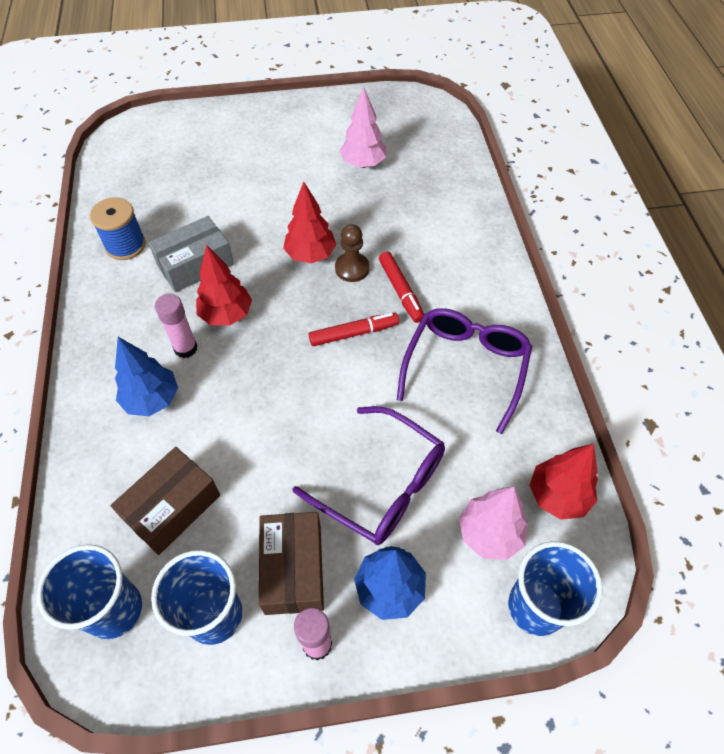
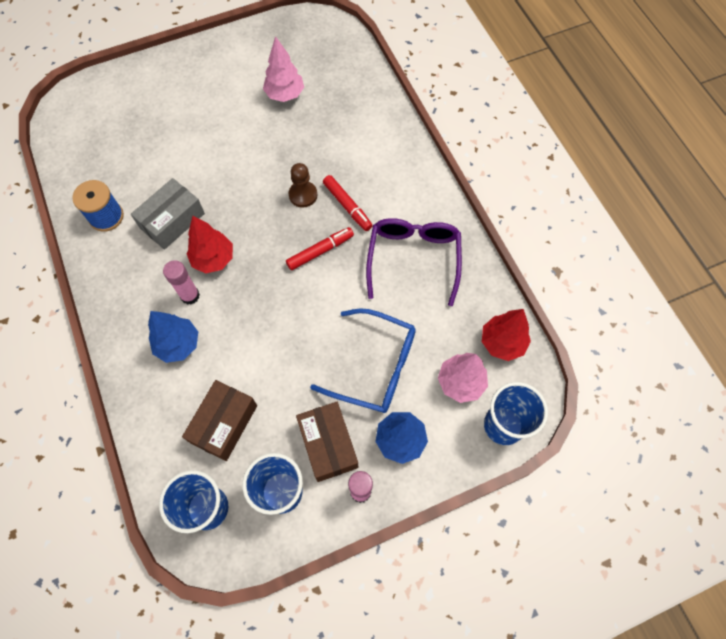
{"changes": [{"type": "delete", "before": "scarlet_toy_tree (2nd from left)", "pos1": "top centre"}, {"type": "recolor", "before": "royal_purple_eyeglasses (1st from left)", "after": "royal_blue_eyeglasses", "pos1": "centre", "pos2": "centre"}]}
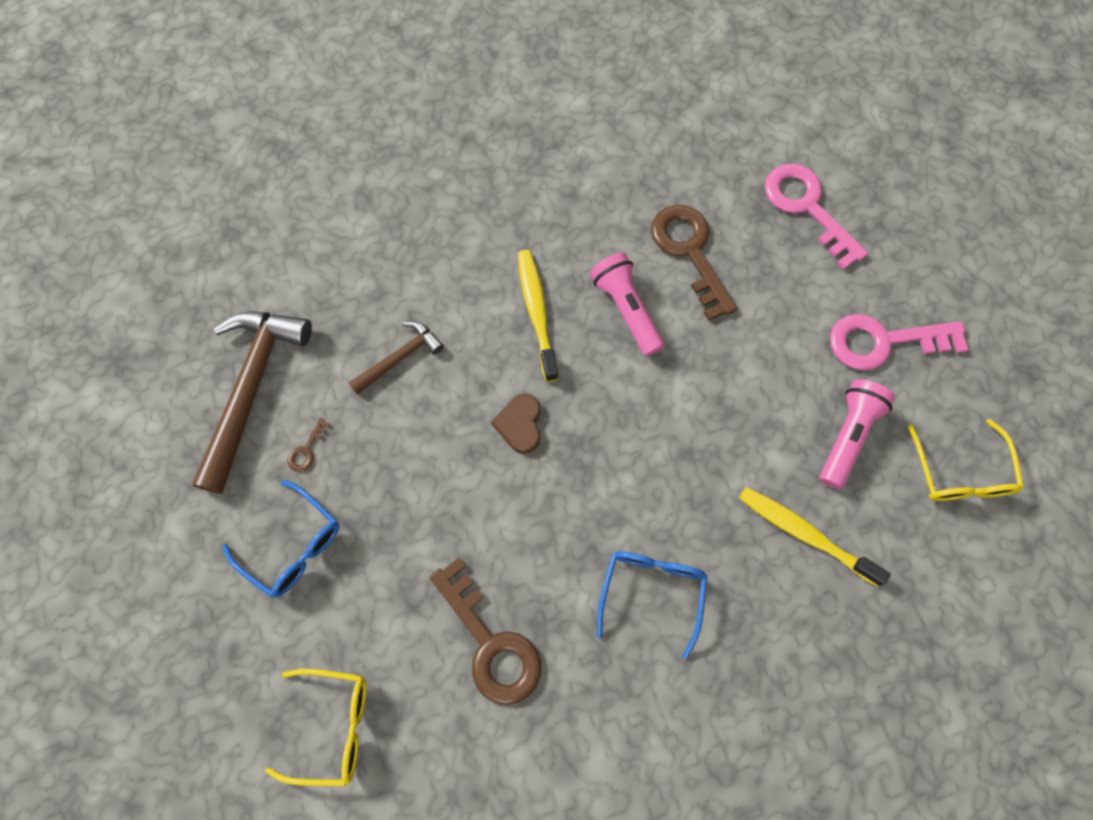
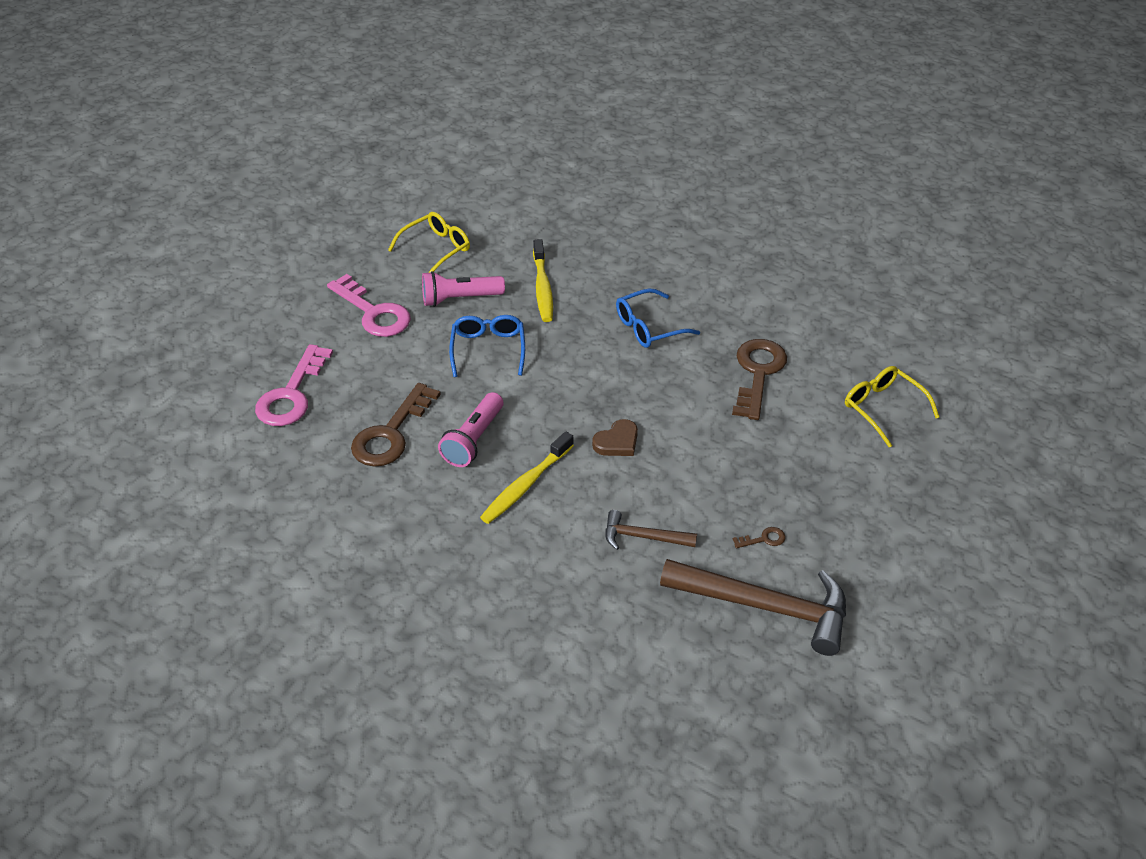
{"changes": [{"type": "rotate", "before": "russet_carpenter's_hammer (1st from left in the first image)", "pos1": "middle left", "pos2": "bottom centre", "turn": -135}, {"type": "move", "before": "royal_blue_eyeglasses (1st from left)", "pos1": "middle left", "pos2": "centre"}]}
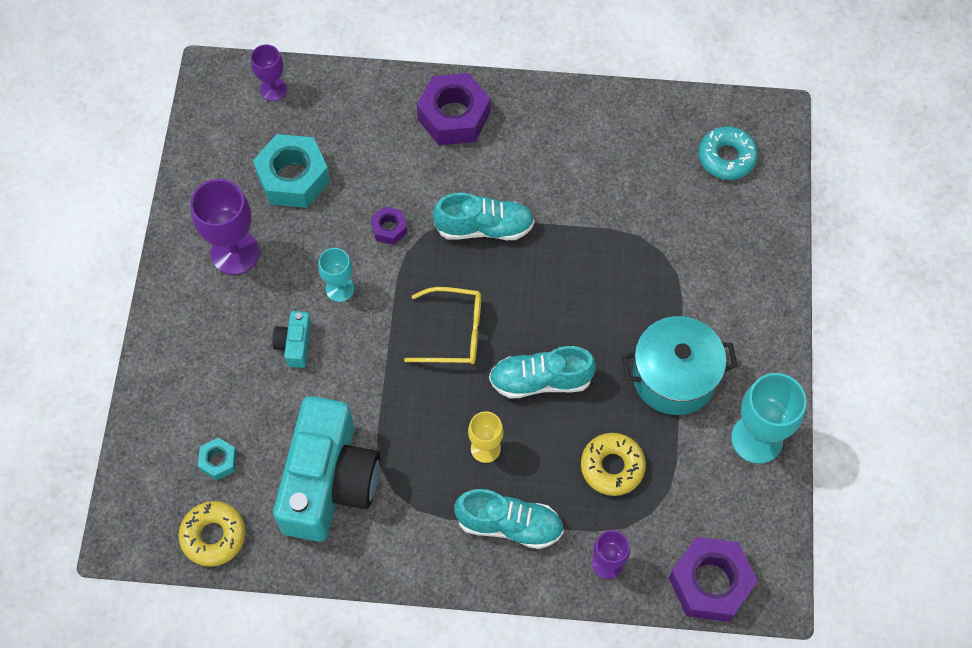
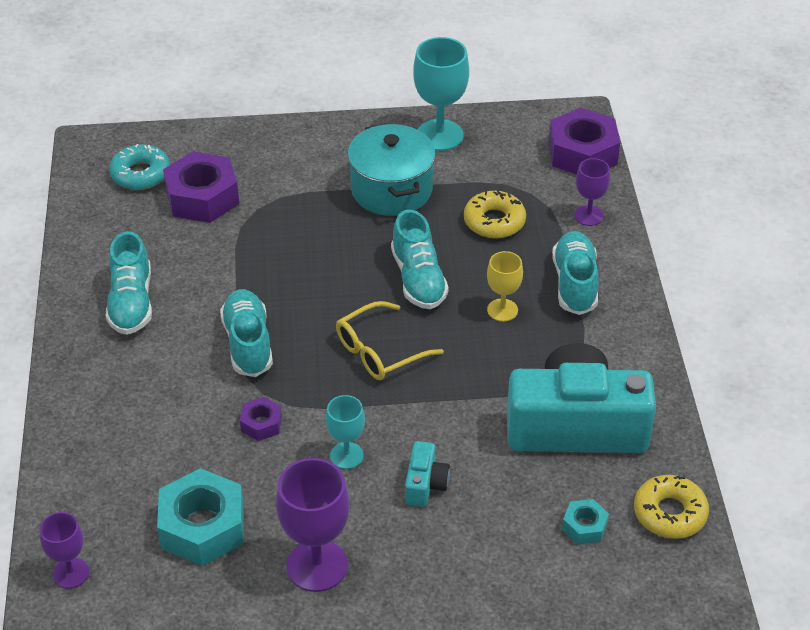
{"changes": [{"type": "move", "before": "royal_purple_nut (2nd from left in the first image)", "after": "royal_purple_nut (1st from left)", "pos1": "top centre", "pos2": "top left"}, {"type": "rotate", "before": "yellow_eyeglasses", "pos1": "centre", "pos2": "centre", "turn": -120}, {"type": "rotate", "before": "turquoise_camera (1st from left)", "pos1": "middle left", "pos2": "bottom centre", "turn": -75}, {"type": "insert", "after": "turquoise_sneaker (1st from left)", "pos2": "middle left"}]}
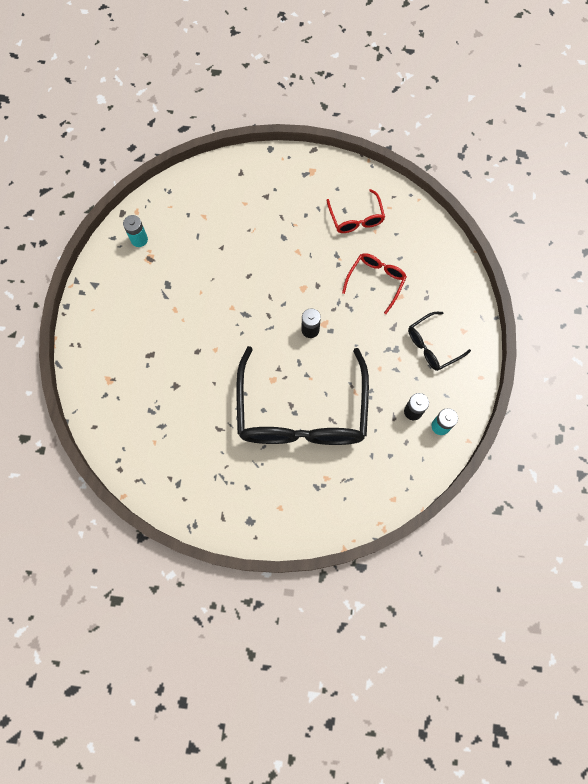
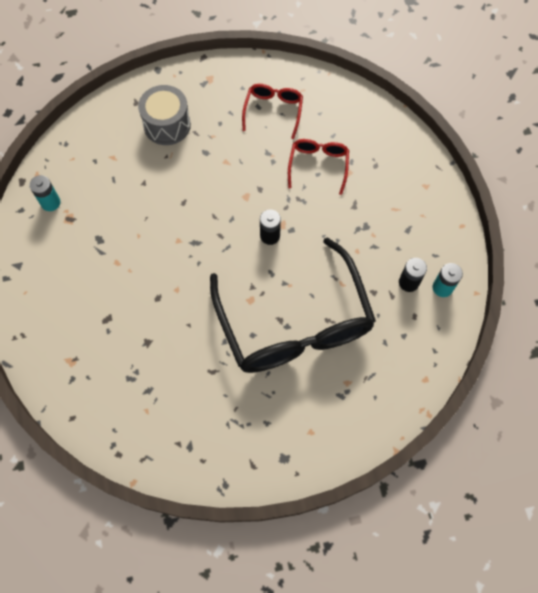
{"changes": [{"type": "rotate", "before": "scarlet_eyeglasses (1st from left)", "pos1": "top centre", "pos2": "top centre", "turn": -135}, {"type": "delete", "before": "black_eyeglasses (2nd from left)", "pos1": "middle right"}, {"type": "insert", "after": "gray_drum", "pos2": "top left"}]}
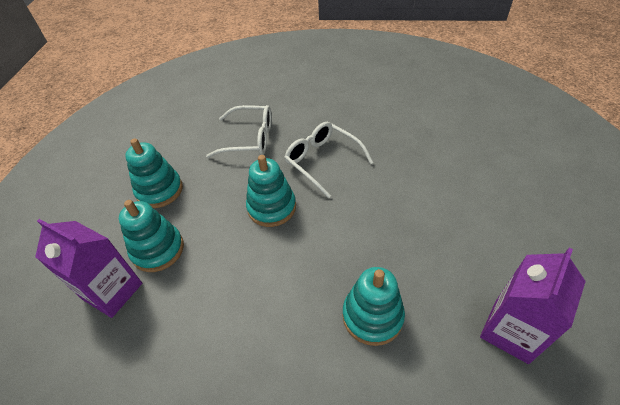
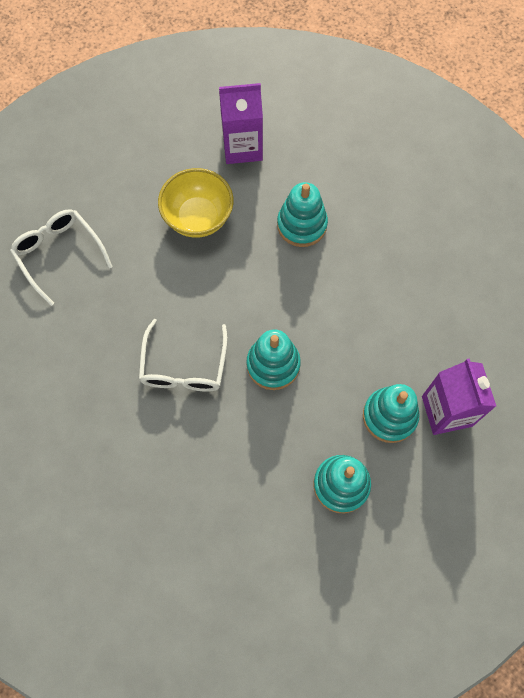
{"changes": [{"type": "move", "before": "white_eyeglasses (1st from left)", "pos1": "top centre", "pos2": "middle left"}, {"type": "insert", "after": "yellow_bowl", "pos2": "top centre"}]}
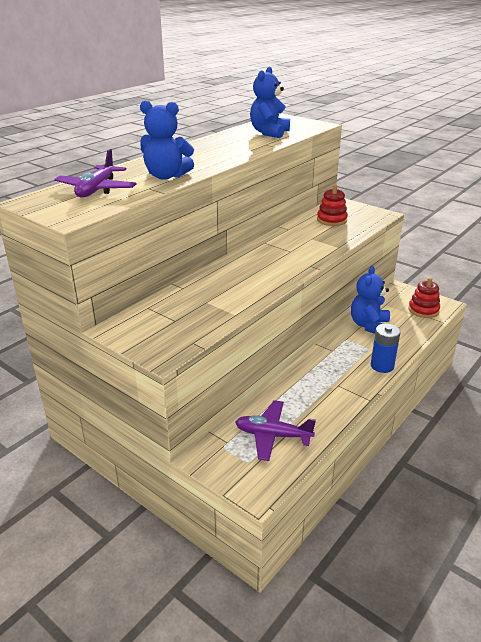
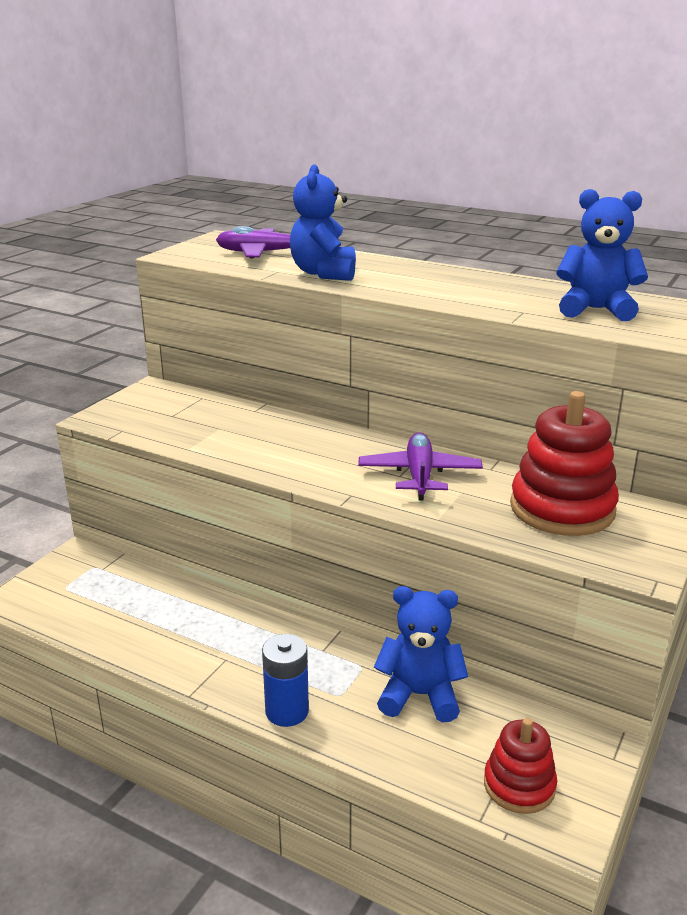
{"changes": [{"type": "resize", "before": "scarlet_stacking_rings (1st from left in the first image)", "pos1": "top right", "pos2": "middle right", "scale": 1.65}, {"type": "move", "before": "royal_purple_aeroplane (2nd from left)", "pos1": "bottom centre", "pos2": "centre"}]}
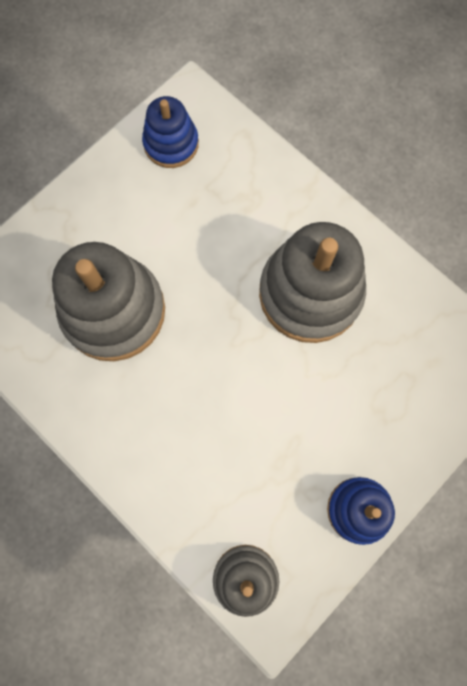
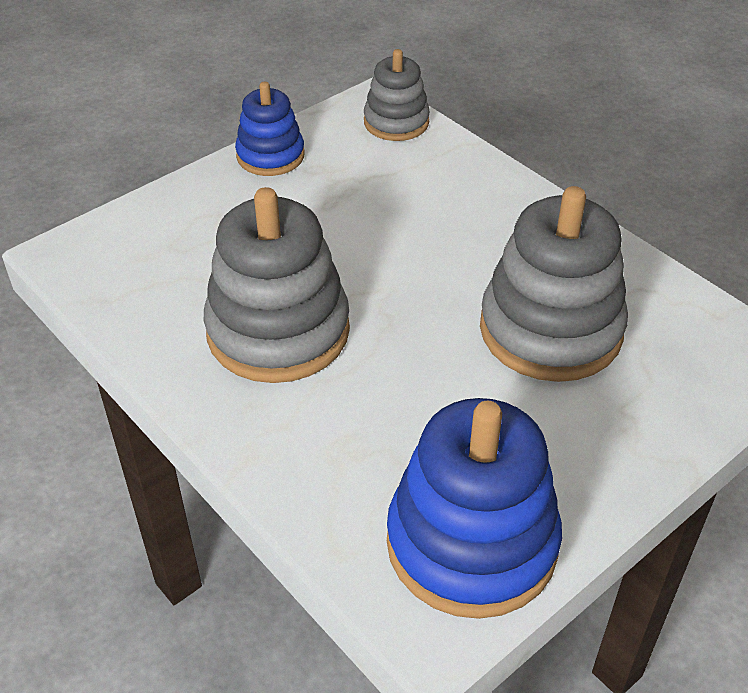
{"changes": [{"type": "resize", "before": "royal_blue_stacking_rings (1st from left in the first image)", "pos1": "top centre", "pos2": "bottom centre", "scale": 1.76}]}
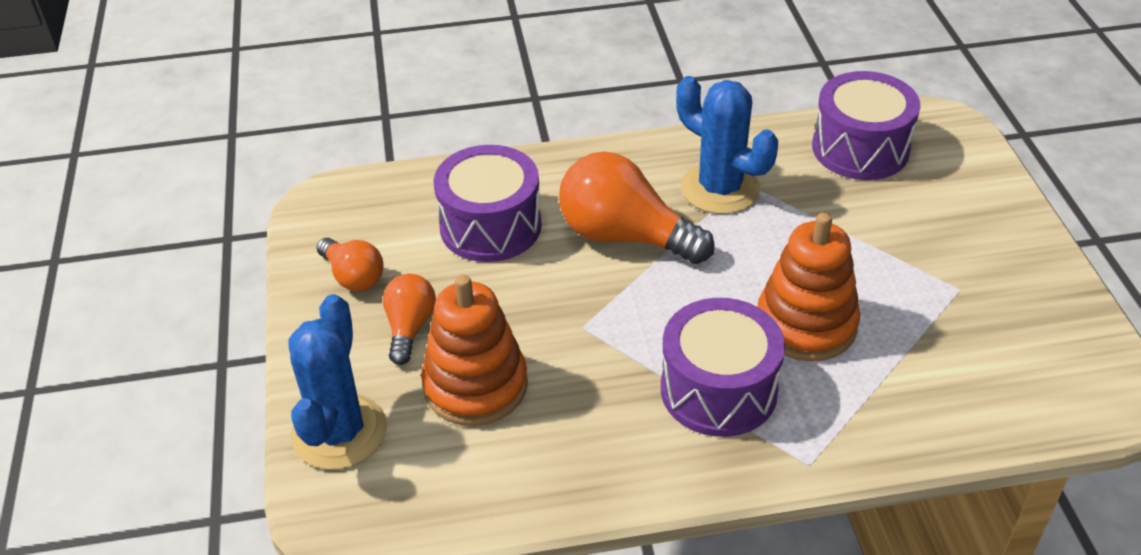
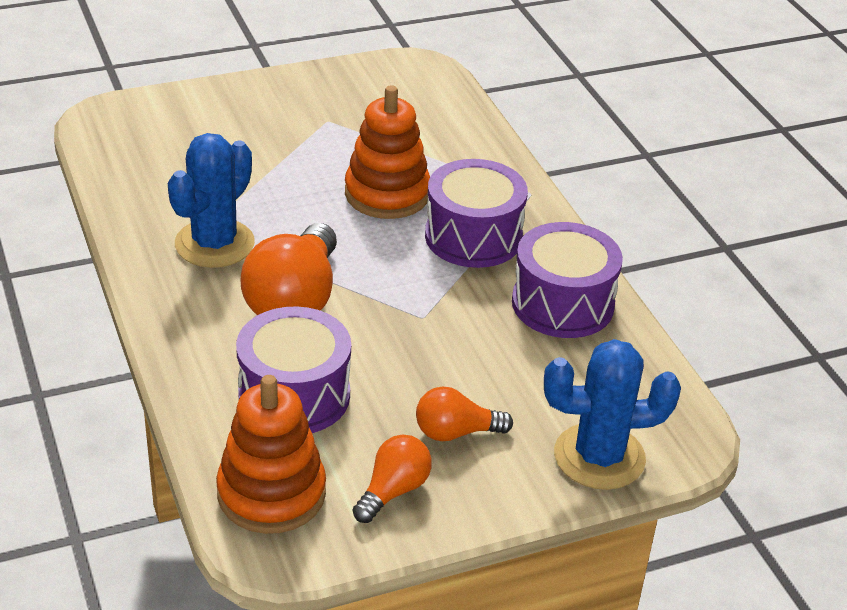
{"changes": [{"type": "move", "before": "royal_purple_drum (3rd from left)", "pos1": "top right", "pos2": "middle right"}, {"type": "move", "before": "orange_stacking_rings (1st from left)", "pos1": "centre", "pos2": "bottom left"}]}
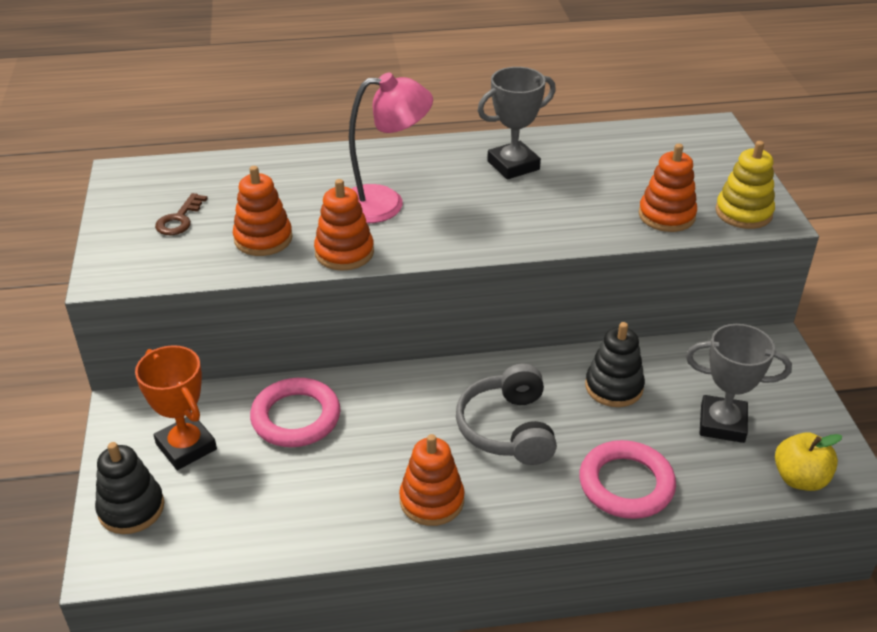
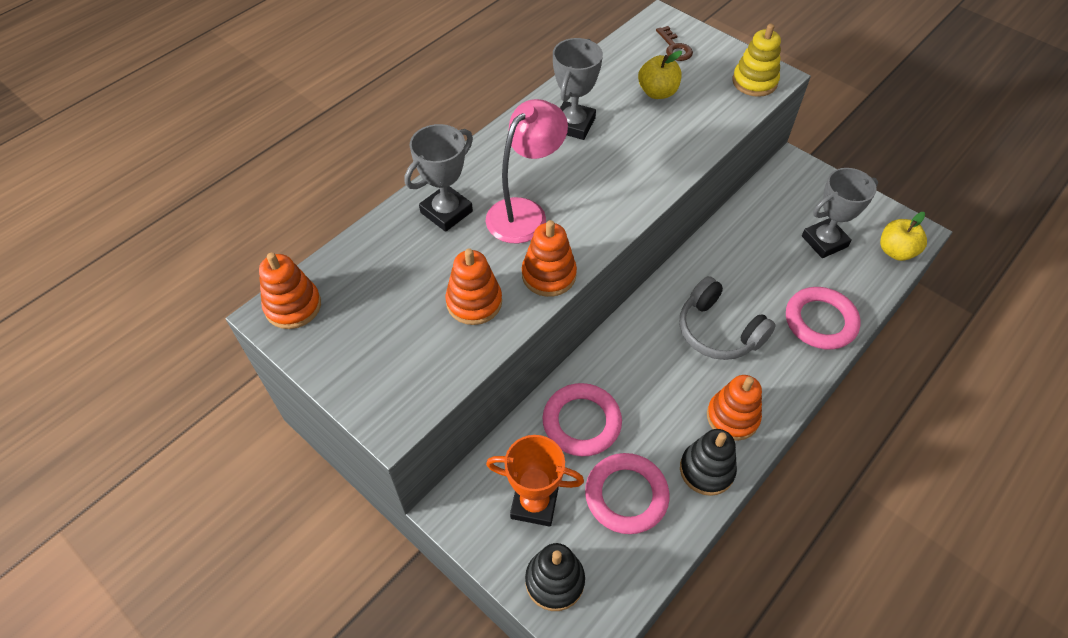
{"changes": [{"type": "move", "before": "orange_stacking_rings (4th from left in the first image)", "after": "orange_stacking_rings (1st from left)", "pos1": "top right", "pos2": "middle left"}, {"type": "move", "before": "russet_key", "pos1": "middle left", "pos2": "top centre"}, {"type": "move", "before": "black_stacking_rings (2nd from left)", "pos1": "middle right", "pos2": "bottom centre"}, {"type": "insert", "after": "yellow_toy_apple (1st from left)", "pos2": "top centre"}, {"type": "insert", "after": "gray_trophy (1st from left)", "pos2": "top centre"}, {"type": "insert", "after": "pink_ring (2nd from left)", "pos2": "bottom centre"}]}
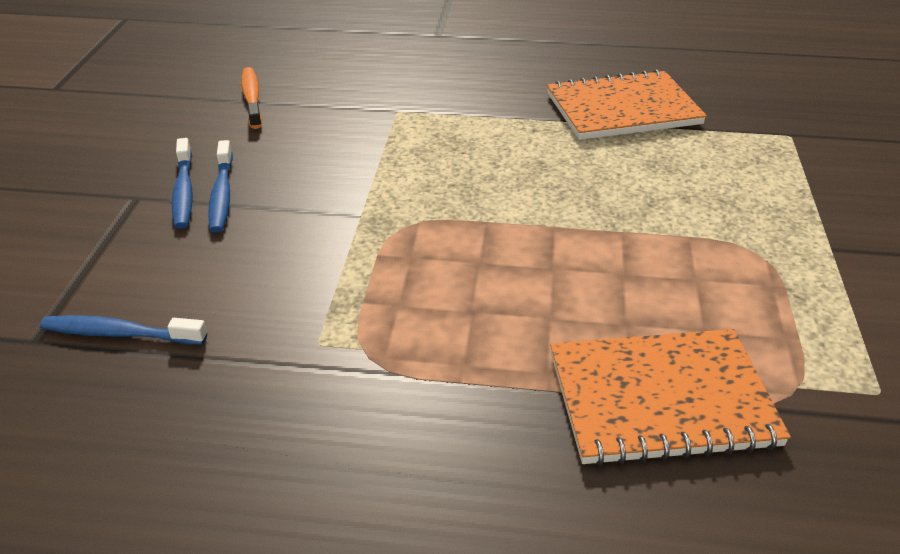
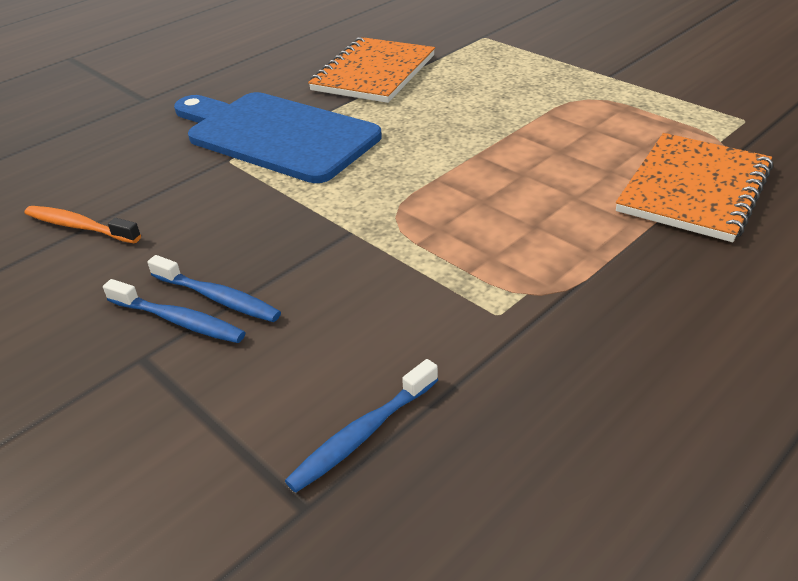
{"changes": [{"type": "insert", "after": "royal_blue_cutting_board", "pos2": "top centre"}]}
